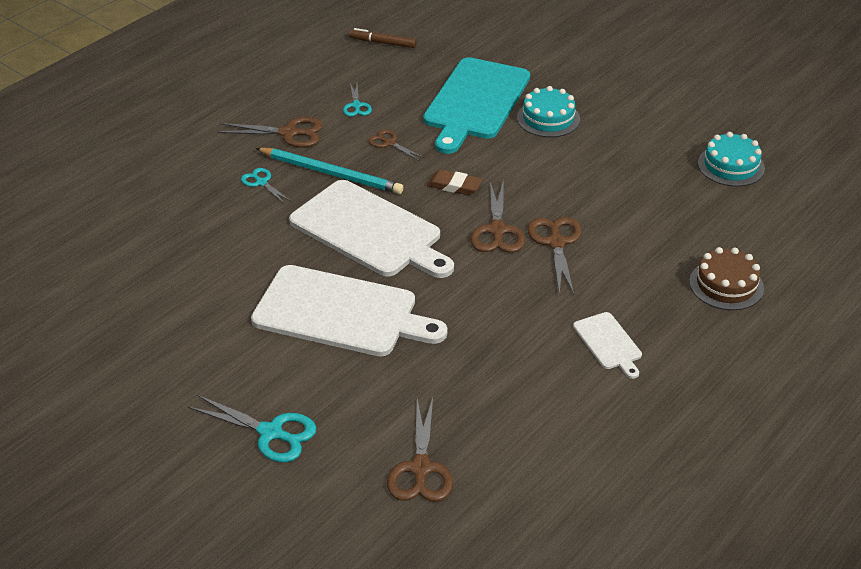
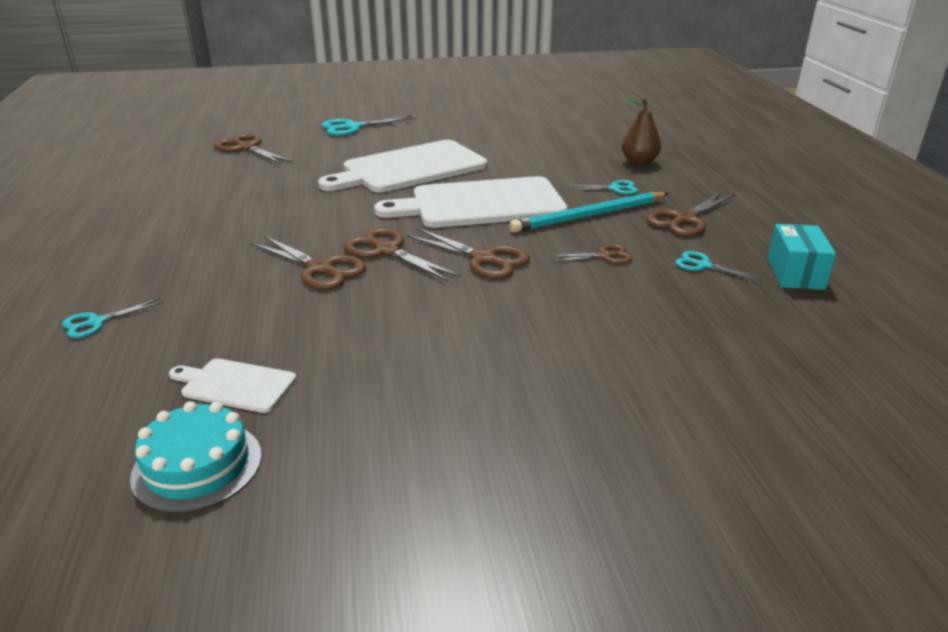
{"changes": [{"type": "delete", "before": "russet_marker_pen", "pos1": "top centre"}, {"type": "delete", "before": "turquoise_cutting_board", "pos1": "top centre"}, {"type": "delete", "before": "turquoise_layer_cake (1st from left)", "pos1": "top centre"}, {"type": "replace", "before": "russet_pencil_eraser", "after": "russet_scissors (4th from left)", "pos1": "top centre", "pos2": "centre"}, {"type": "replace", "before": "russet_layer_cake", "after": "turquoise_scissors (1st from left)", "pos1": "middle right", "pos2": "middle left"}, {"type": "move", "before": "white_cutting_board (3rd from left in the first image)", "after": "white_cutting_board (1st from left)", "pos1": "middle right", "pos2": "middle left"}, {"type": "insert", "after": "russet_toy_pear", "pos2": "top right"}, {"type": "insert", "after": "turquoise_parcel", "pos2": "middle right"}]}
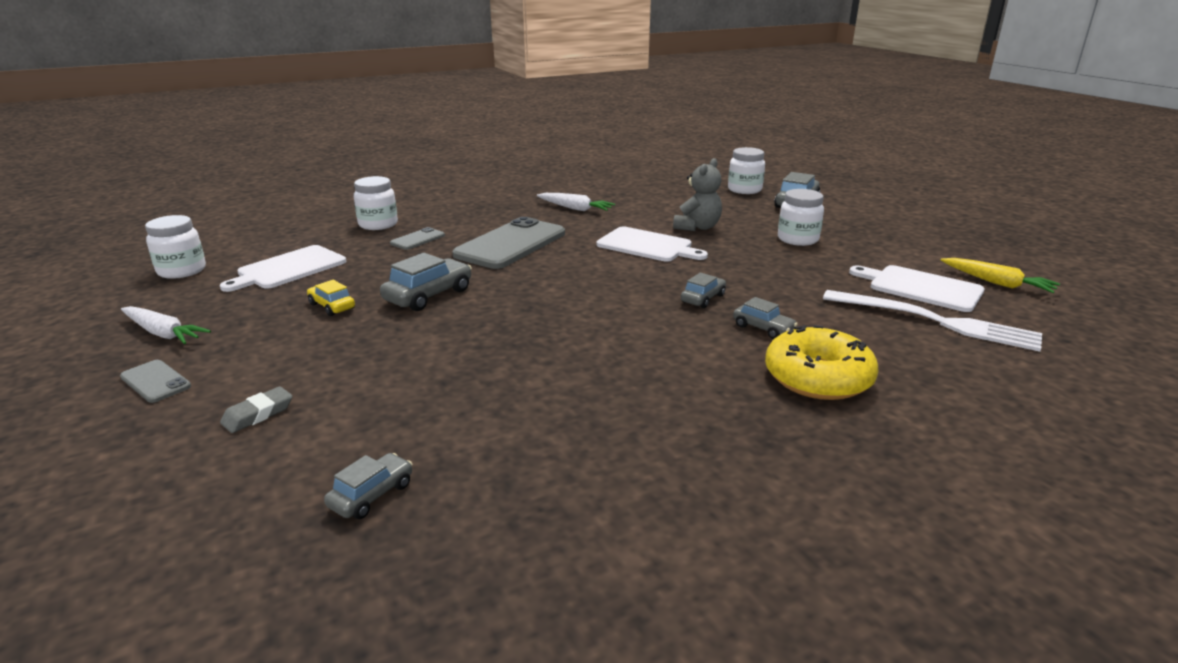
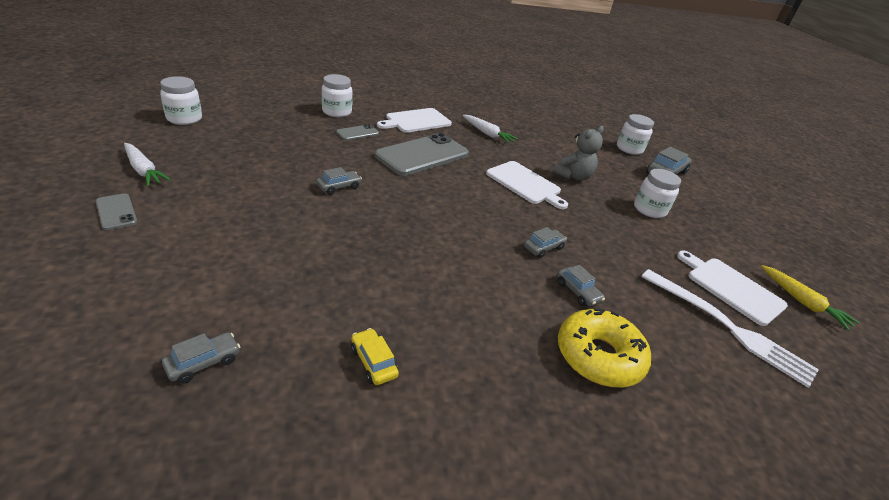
{"changes": [{"type": "move", "before": "white_cutting_board (1st from left)", "pos1": "middle left", "pos2": "top centre"}, {"type": "resize", "before": "gray_automobile (2nd from left)", "pos1": "centre", "pos2": "centre", "scale": 0.6}, {"type": "move", "before": "yellow_automobile", "pos1": "middle left", "pos2": "bottom centre"}, {"type": "delete", "before": "gray_pencil_eraser", "pos1": "middle left"}]}
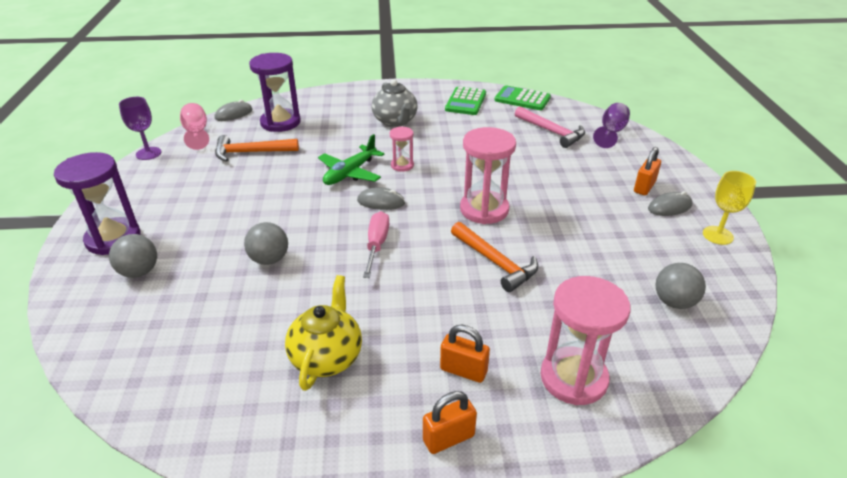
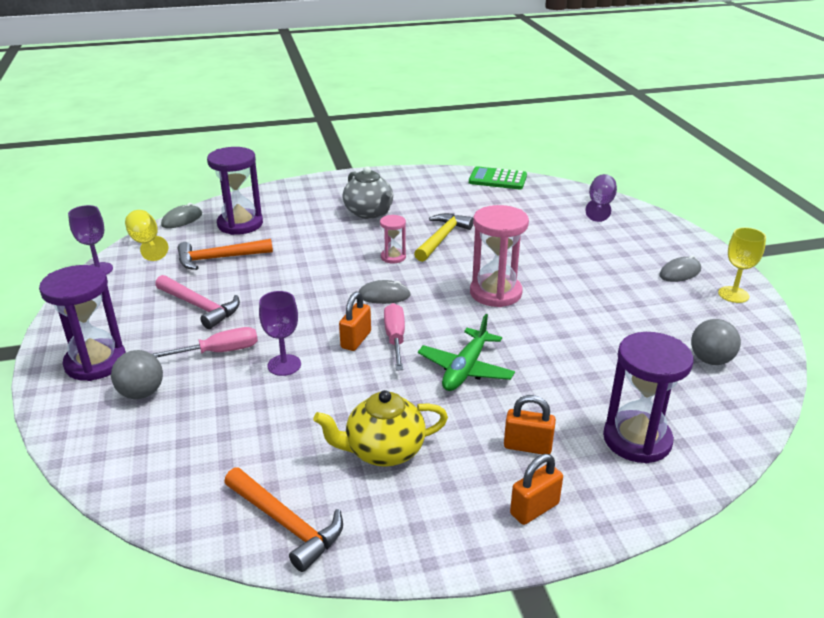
{"changes": [{"type": "delete", "before": "emerald_adding_machine (1st from left)", "pos1": "top centre"}, {"type": "recolor", "before": "pink_goblet", "after": "yellow_goblet (1st from left)", "pos1": "top left", "pos2": "middle left"}, {"type": "move", "before": "pink_carpenter's_hammer", "pos1": "top centre", "pos2": "middle left"}, {"type": "move", "before": "emerald_aeroplane", "pos1": "top centre", "pos2": "centre"}, {"type": "move", "before": "orange_lock (3rd from left in the first image)", "after": "orange_lock (1st from left)", "pos1": "middle right", "pos2": "centre"}, {"type": "replace", "before": "gray_sphere (2nd from left)", "after": "royal_purple_goblet (2nd from left)", "pos1": "middle left", "pos2": "centre"}, {"type": "move", "before": "orange_carpenter's_hammer (2nd from left)", "pos1": "centre", "pos2": "bottom centre"}, {"type": "rotate", "before": "yellow_china_teapot", "pos1": "bottom centre", "pos2": "bottom centre", "turn": -105}, {"type": "recolor", "before": "pink_sand_timer (3rd from left)", "after": "royal_purple_sand_timer (3rd from left)", "pos1": "bottom right", "pos2": "middle right"}, {"type": "insert", "after": "yellow_carpenter's_hammer", "pos2": "centre"}, {"type": "insert", "after": "pink_hand_screwdriver (1st from left)", "pos2": "middle left"}]}
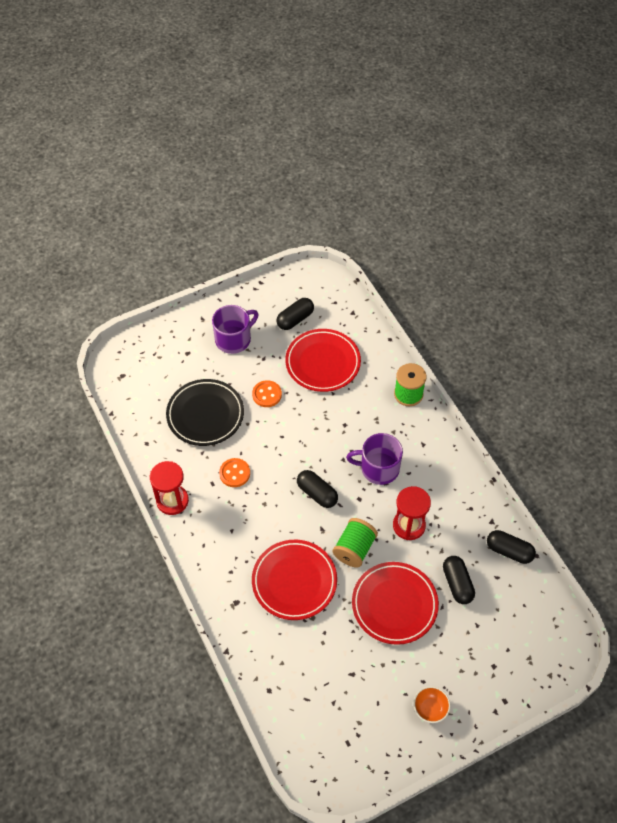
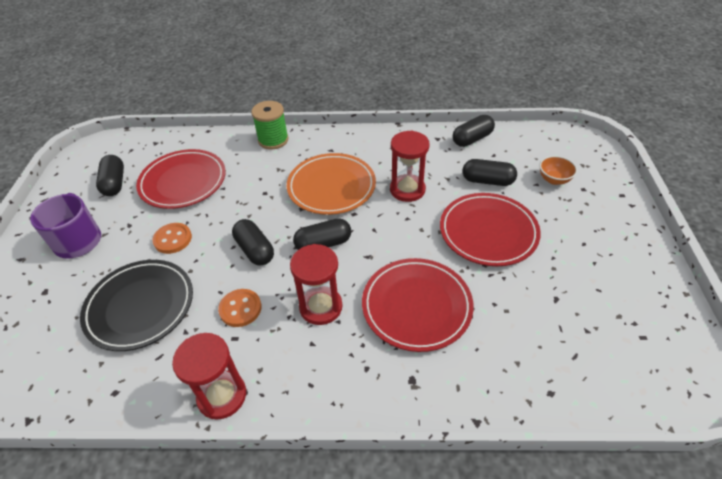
{"changes": [{"type": "replace", "before": "royal_purple_tea_mug (2nd from left)", "after": "orange_dinner_plate", "pos1": "centre", "pos2": "centre"}, {"type": "delete", "before": "emerald_spool (1st from left)", "pos1": "centre"}, {"type": "move", "before": "orange_bowl", "pos1": "bottom right", "pos2": "middle right"}, {"type": "insert", "after": "black_capsule (2nd from left)", "pos2": "centre"}, {"type": "insert", "after": "scarlet_sand_timer (2nd from left)", "pos2": "centre"}]}
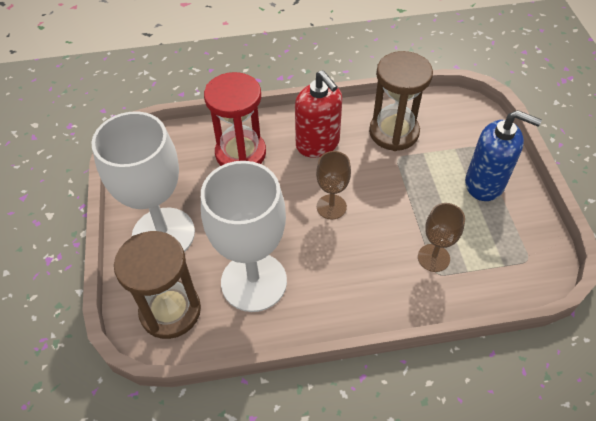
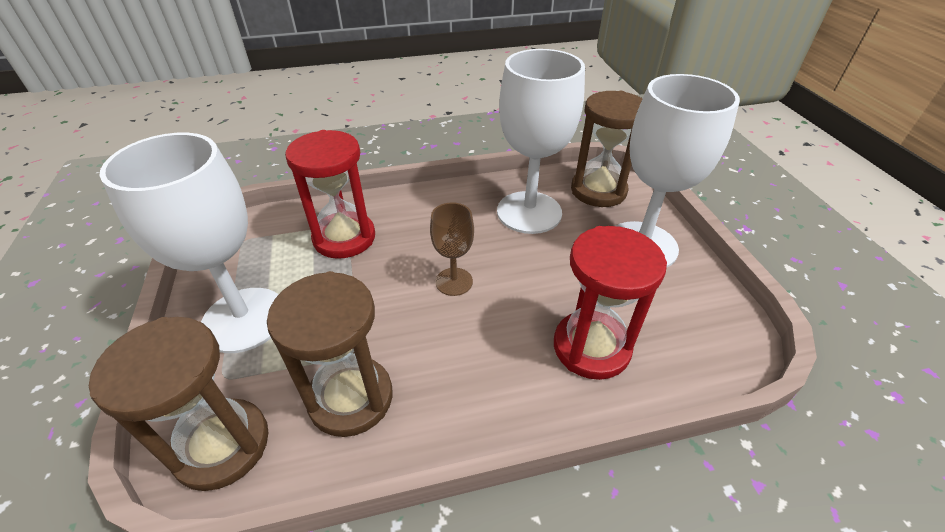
{"changes": [{"type": "delete", "before": "scarlet_soap_pump", "pos1": "top centre"}, {"type": "replace", "before": "royal_blue_soap_pump", "after": "white_goblet (1st from left)", "pos1": "middle right", "pos2": "middle left"}, {"type": "replace", "before": "russet_goblet (2nd from left)", "after": "scarlet_sand_timer (1st from left)", "pos1": "middle right", "pos2": "centre"}, {"type": "insert", "after": "russet_sand_timer (1st from left)", "pos2": "bottom left"}]}
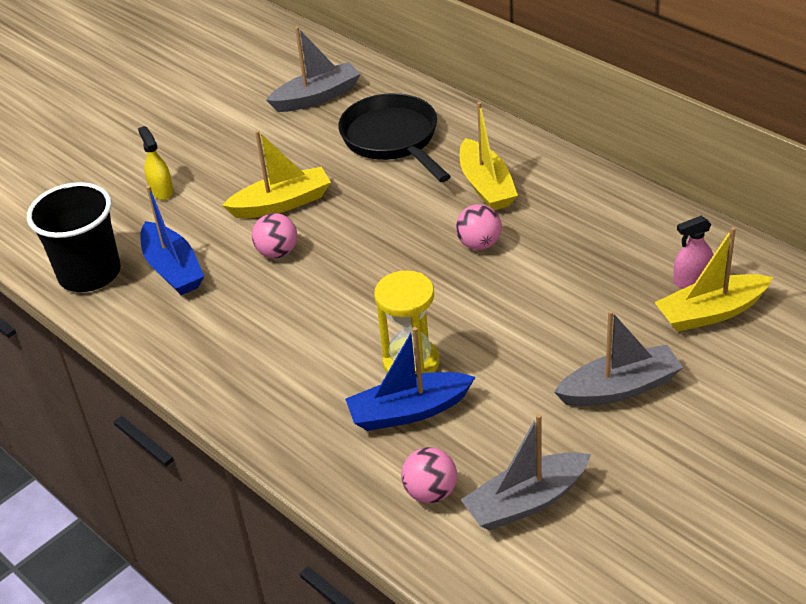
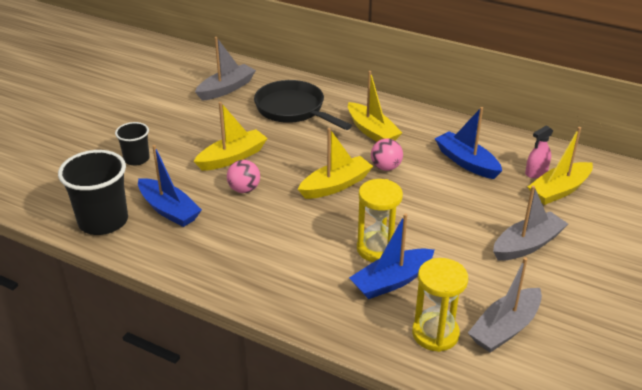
{"changes": [{"type": "replace", "before": "yellow_sprayer", "after": "black_cup (2nd from left)", "pos1": "top left", "pos2": "middle left"}, {"type": "replace", "before": "pink_sphere (2nd from left)", "after": "yellow_sand_timer (2nd from left)", "pos1": "bottom centre", "pos2": "bottom right"}, {"type": "insert", "after": "royal_blue_sailboat (3rd from left)", "pos2": "middle right"}, {"type": "insert", "after": "yellow_sailboat (2nd from left)", "pos2": "centre"}]}
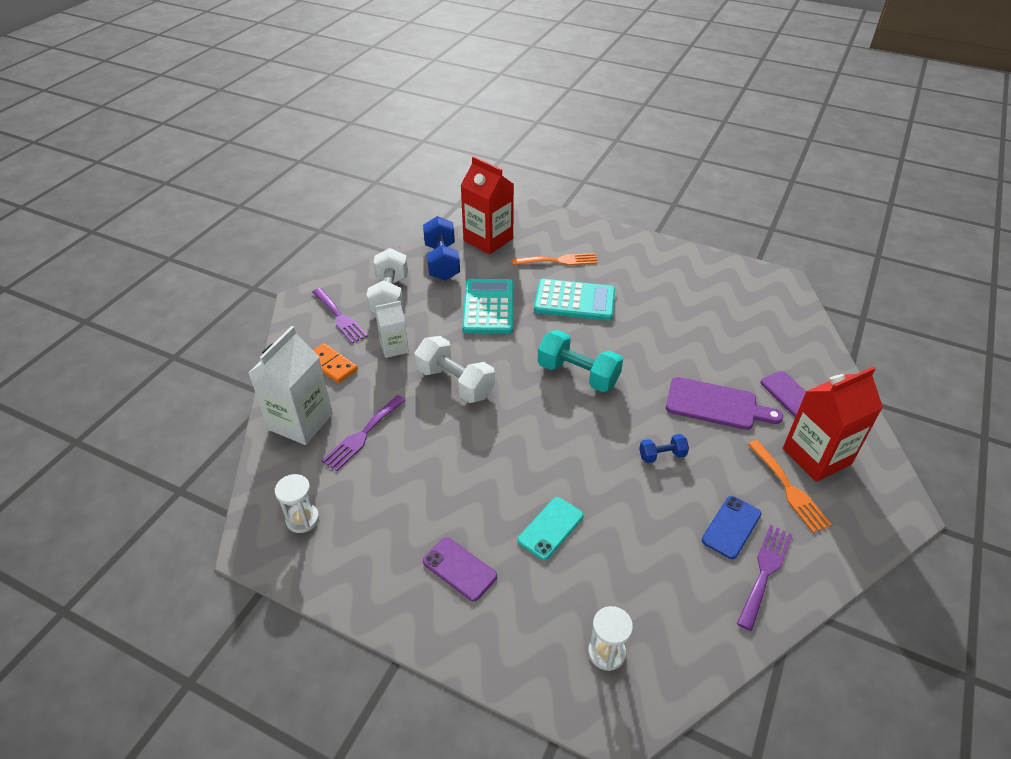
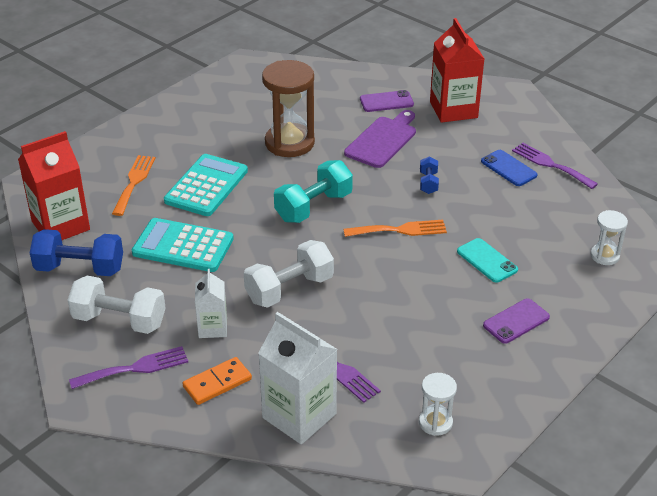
{"changes": [{"type": "move", "before": "orange_dinner_fork (2nd from left)", "pos1": "middle right", "pos2": "centre"}, {"type": "insert", "after": "russet_sand_timer", "pos2": "top centre"}]}
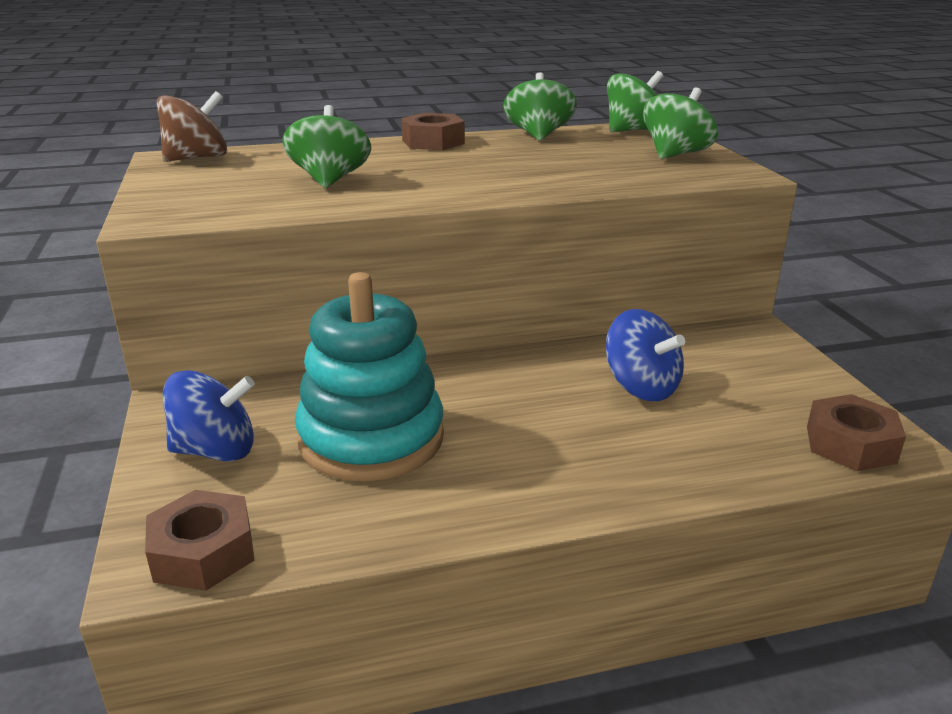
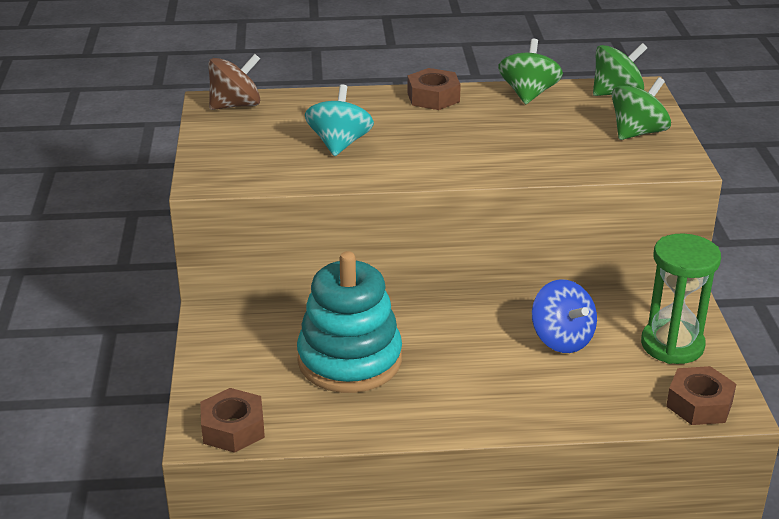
{"changes": [{"type": "recolor", "before": "emerald_whirligig (1st from left)", "after": "turquoise_whirligig", "pos1": "top centre", "pos2": "top centre"}, {"type": "delete", "before": "royal_blue_whirligig (1st from left)", "pos1": "middle left"}, {"type": "insert", "after": "emerald_sand_timer", "pos2": "middle right"}]}
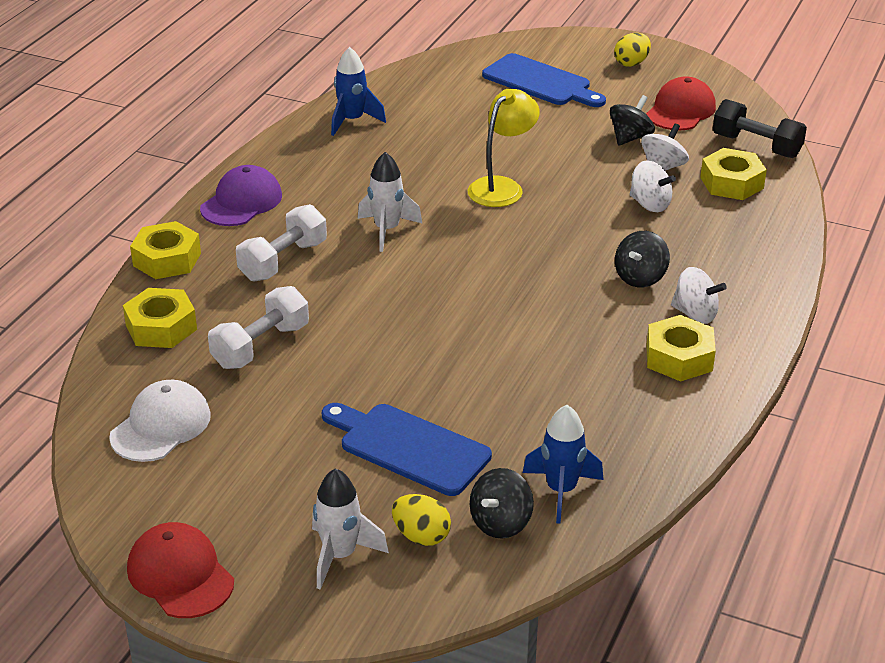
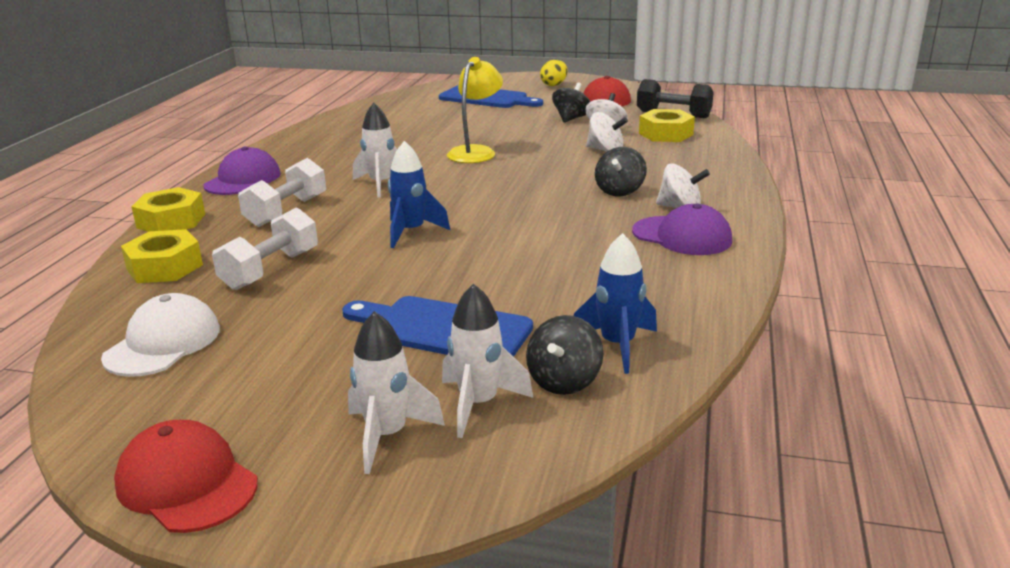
{"changes": [{"type": "move", "before": "royal_blue_toy_rocket (1st from left)", "pos1": "top centre", "pos2": "centre"}, {"type": "replace", "before": "yellow_nut (3rd from left)", "after": "royal_purple_cap (2nd from left)", "pos1": "middle right", "pos2": "middle right"}, {"type": "replace", "before": "yellow_egg_shape (1st from left)", "after": "white_toy_rocket (3rd from left)", "pos1": "bottom centre", "pos2": "centre"}]}
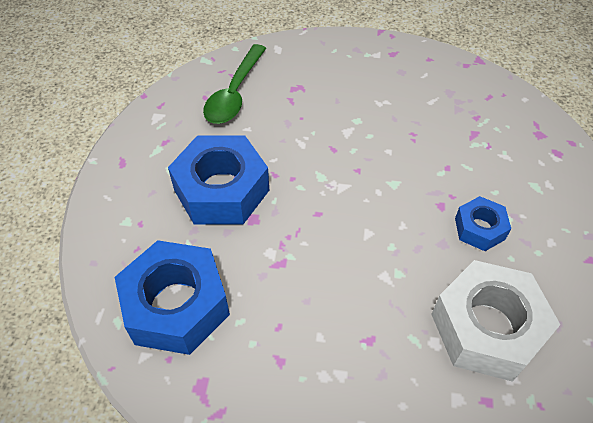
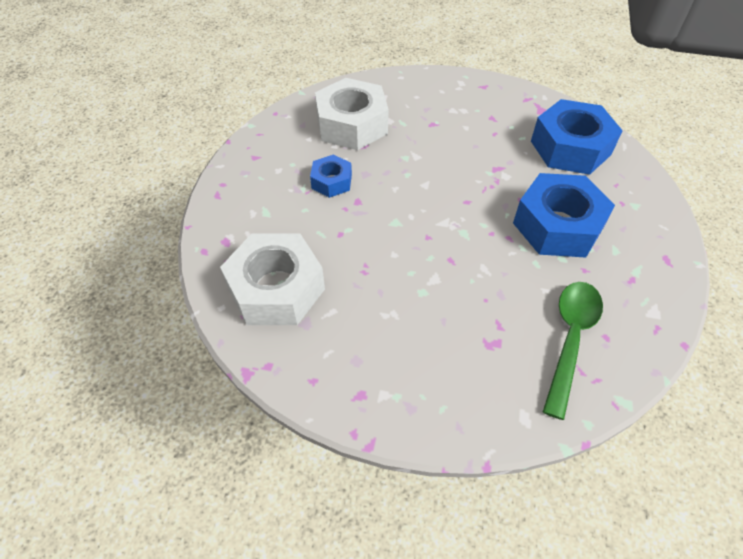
{"changes": [{"type": "insert", "after": "white_nut (1st from left)", "pos2": "centre"}]}
